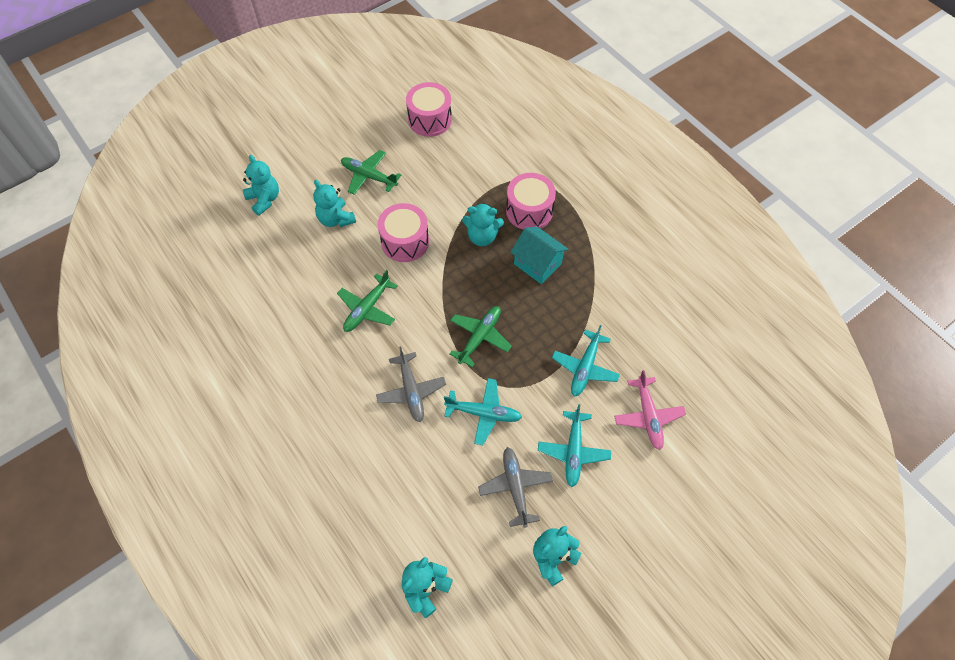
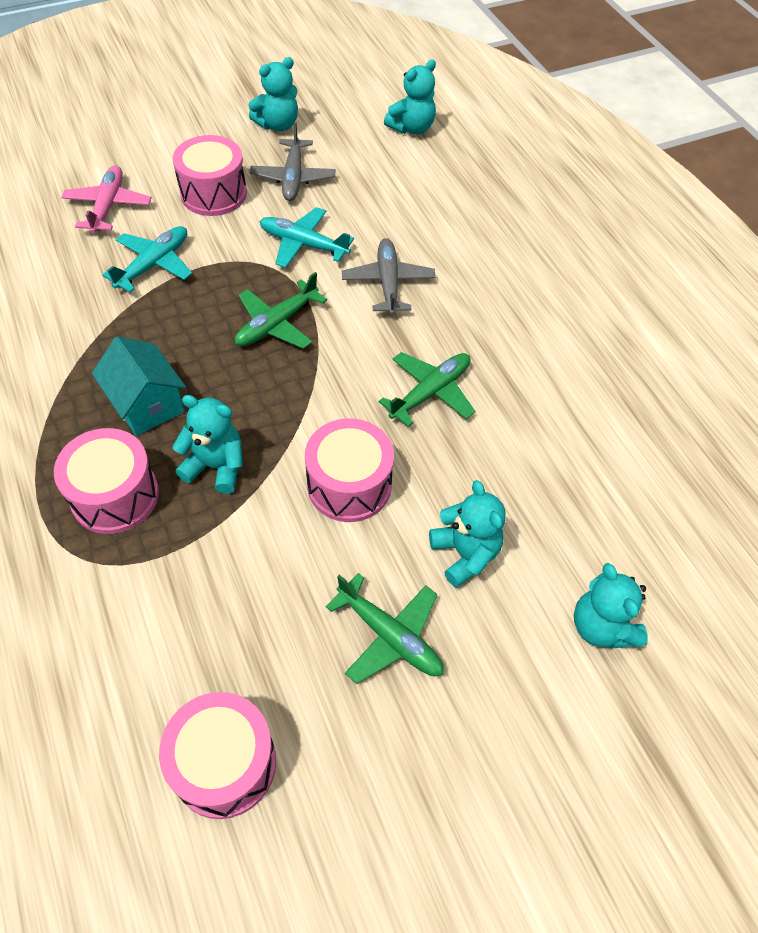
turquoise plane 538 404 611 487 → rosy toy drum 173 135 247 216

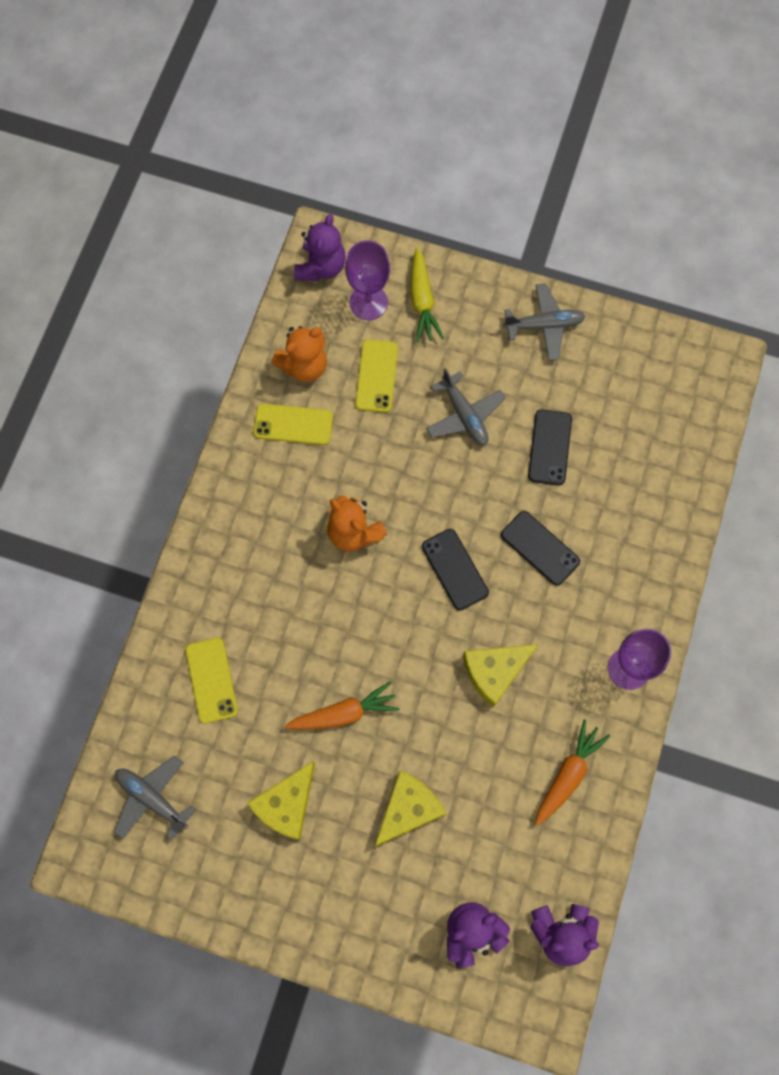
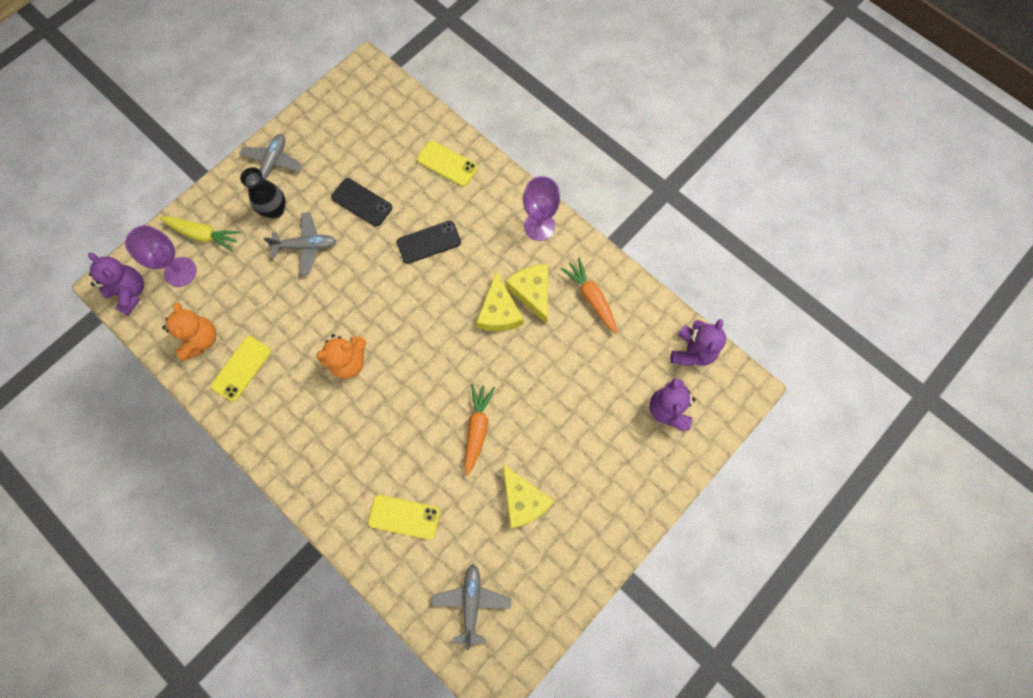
jet-black smartphone 422 529 489 611 → -
- → jet-black tall vase 240 167 286 219
yellow smartphone 355 339 398 412 → yellow smartphone 417 141 478 186, move
yellow cheese wedge 375 771 446 846 → yellow cheese wedge 506 264 548 324, move
gray plane 114 756 196 841 → gray plane 432 564 511 650, 120 degrees clockwise

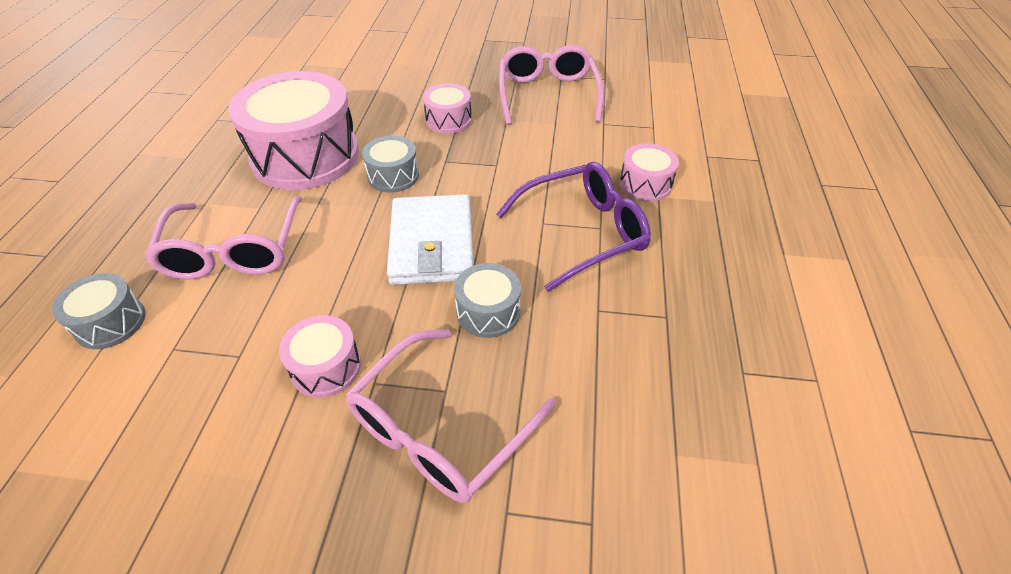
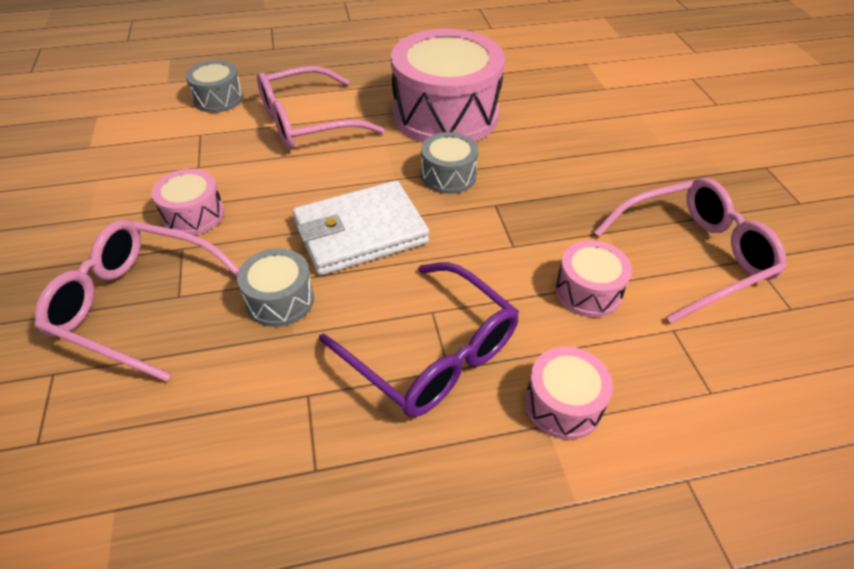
rosy toy drum 423 83 472 134 → rosy toy drum 555 240 632 317, move

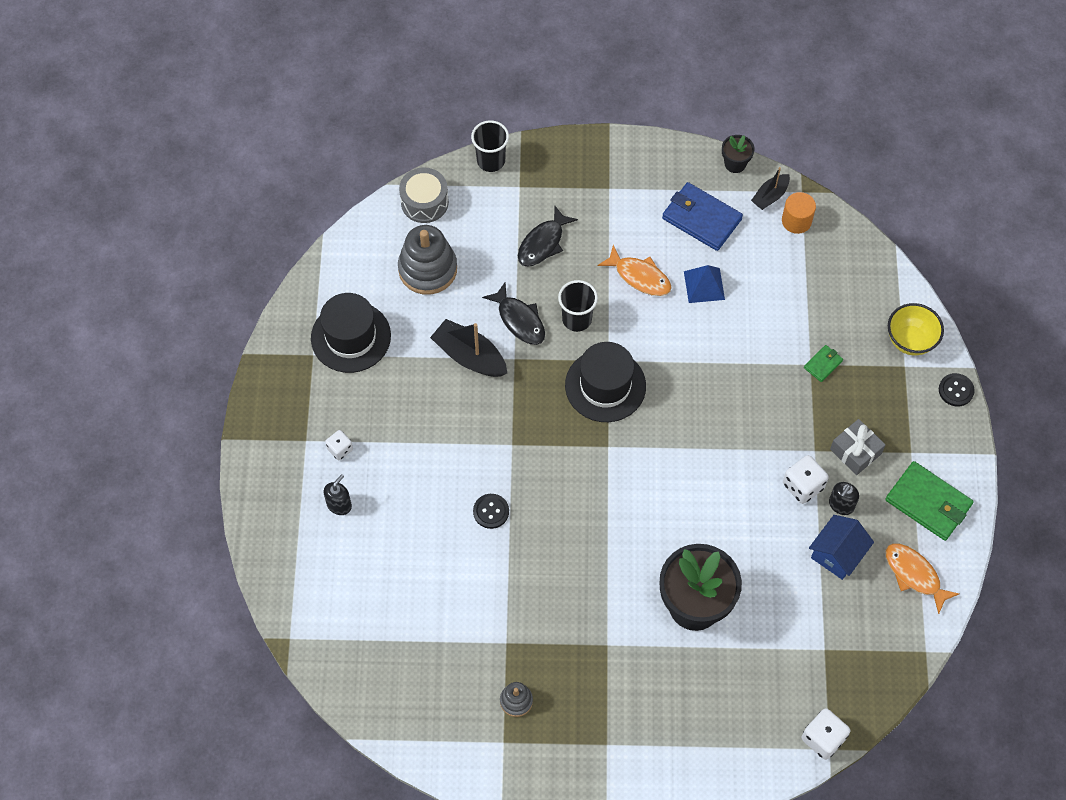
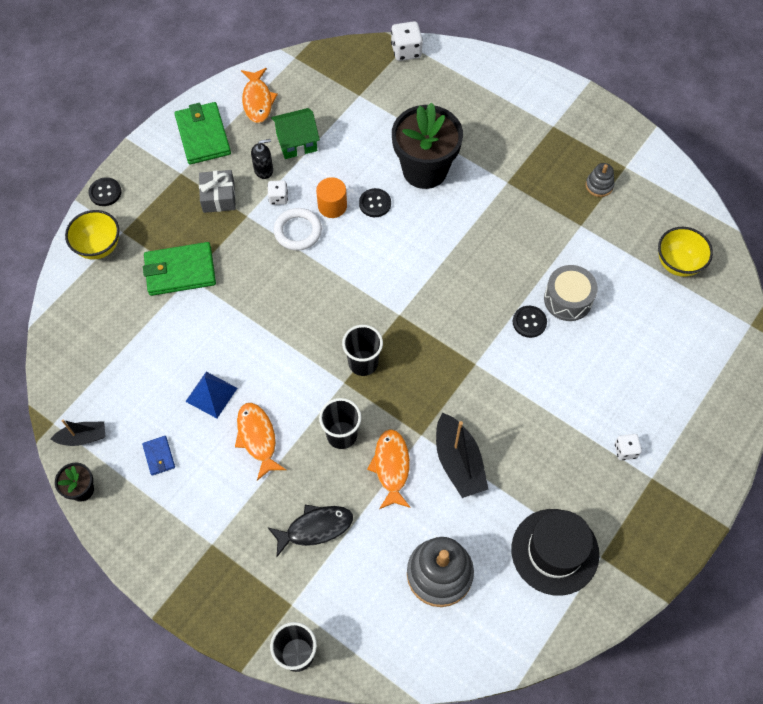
jet-black soap dispenser 324 474 352 515 → -
- → snow-white ring 274 208 322 251
- → jet-black button 359 188 391 217
- → yellow serving bowl 658 227 713 277
gray toy drum 399 168 449 223 → gray toy drum 544 265 598 321, move
orange solid cylinder 782 192 816 234 → orange solid cylinder 316 177 347 218, move
jet-black tall hat 565 342 646 422 → jet-black tumbler 342 325 383 376
jet-black toy fish 482 283 545 345 → orange toy fish 367 429 411 509
blue house 809 515 874 580 → green house 271 108 320 159
blue card wallet 662 182 743 251 → blue card wallet 142 436 175 476, x0.48
snow-white die 783 455 829 504 → snow-white die 267 180 288 205, x0.63
green card wallet 804 345 843 382 → green card wallet 143 242 216 296, x2.06

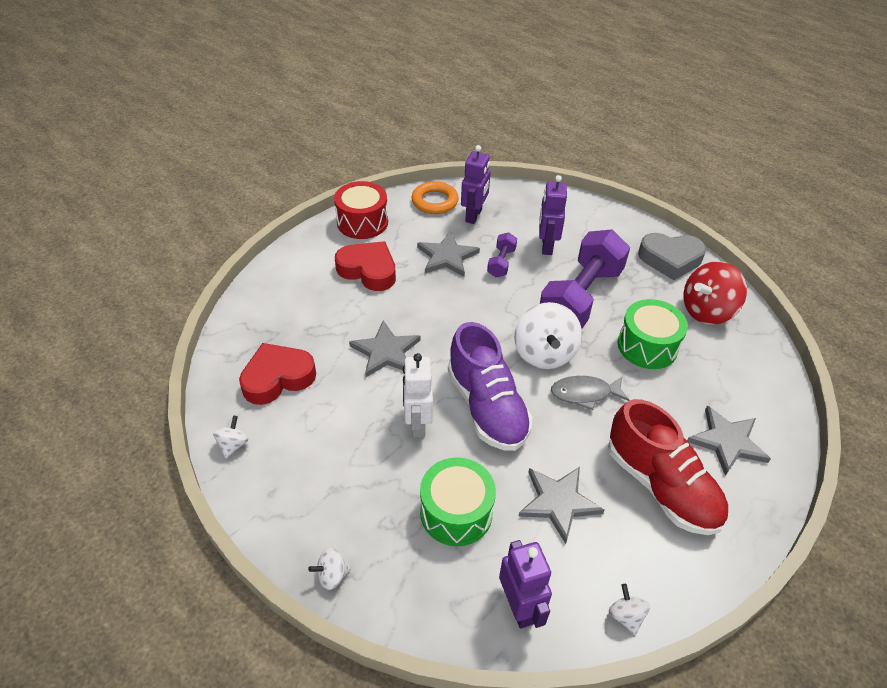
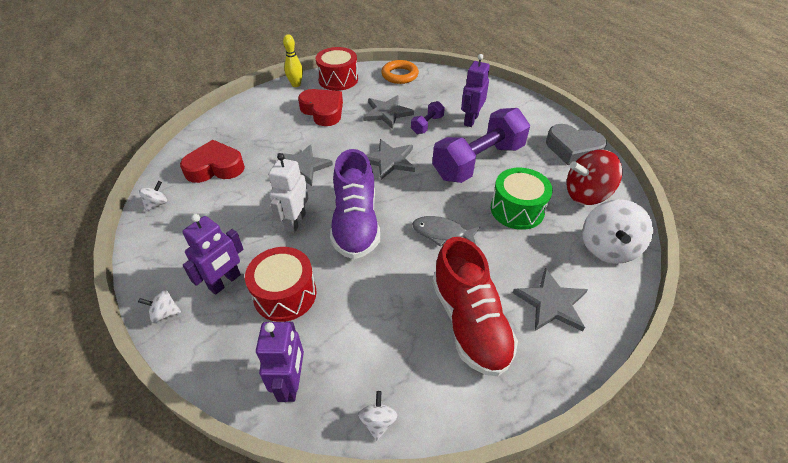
- → yellow bowling pin 283 34 303 87
purple robot 461 145 491 224 → purple robot 182 214 244 295, move
snow-white spinning top 514 302 582 369 → snow-white spinning top 582 199 653 264, move
gray five-pointed star 518 467 604 544 → gray five-pointed star 366 139 415 180, move
green toy drum 420 457 496 546 → scarlet toy drum 245 247 317 322

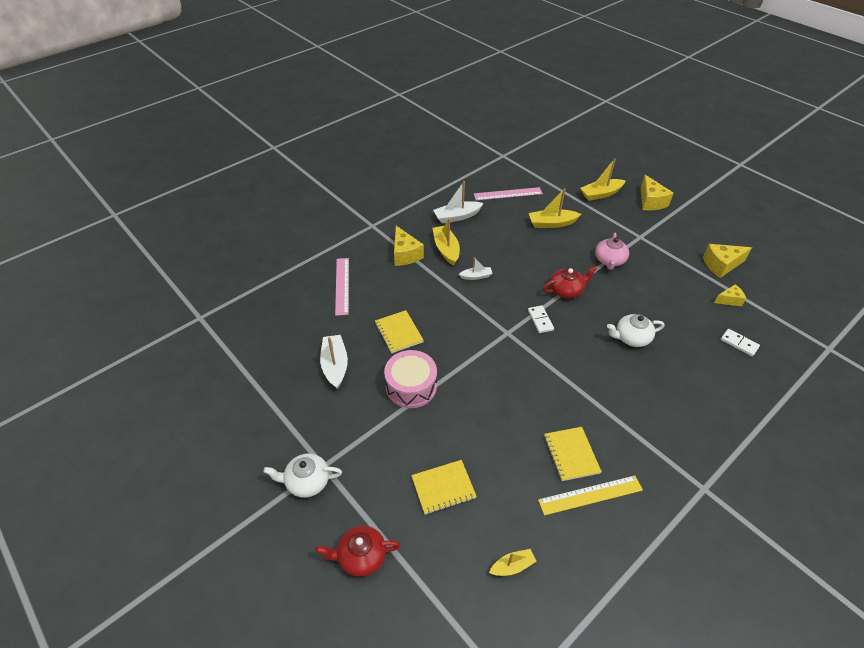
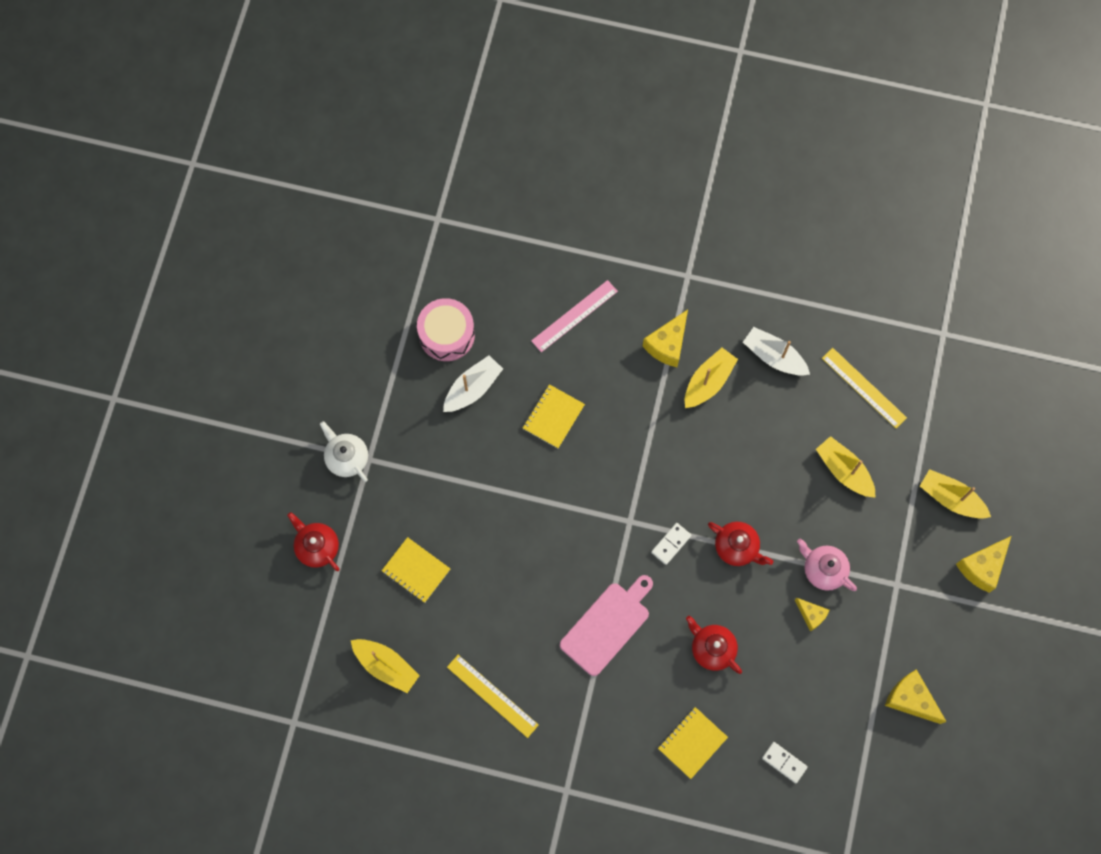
snow-white sailboat 459 257 493 280 → -
- → rosy bread board 560 575 653 676
rosy toy drum 384 350 437 408 → rosy toy drum 417 298 475 361, move
yellow exercise book 544 427 602 481 → yellow exercise book 658 707 728 779, move
yellow cheese wedge 714 284 746 306 → yellow cheese wedge 795 598 829 631, move
rosy straightedge 474 187 543 200 → yellow straightedge 822 348 907 428
snow-white china teapot 607 314 664 347 → scarlet china teapot 686 616 742 674
rosy china teapot 595 233 629 270 → rosy china teapot 797 539 857 591, 60 degrees clockwise
snow-white domino tile 721 329 760 356 → snow-white domino tile 762 742 808 783, 60 degrees counterclockwise
yellow sailboat 489 549 537 576 → yellow sailboat 351 639 420 693, x1.69

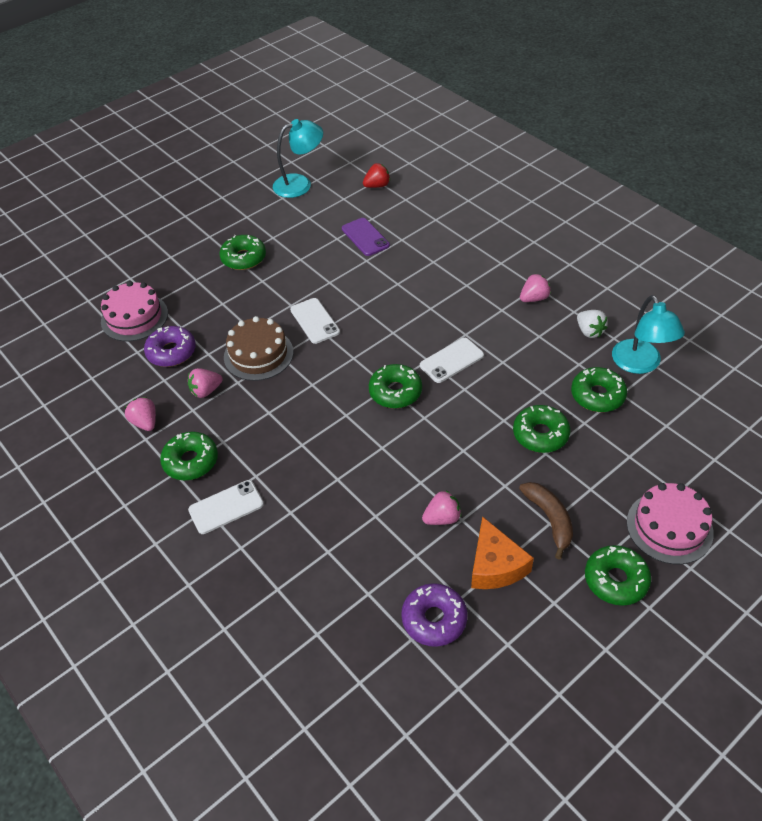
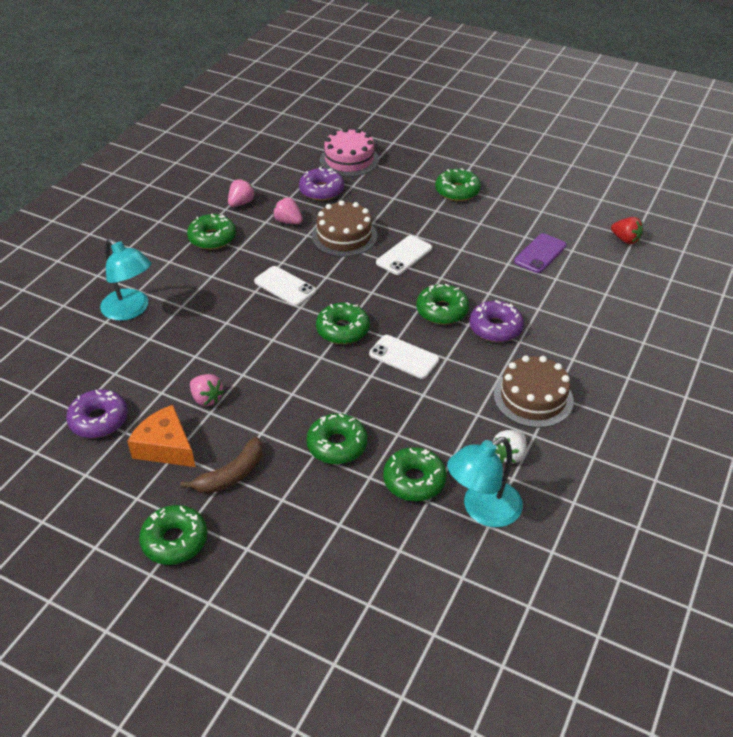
rosy cake 627 483 714 564 → -
- → green doughnut 416 284 469 325
- → purple doughnut 469 300 524 342
snow-white smartphone 188 480 264 534 → snow-white smartphone 254 266 316 306, move
turquoise desk lamp 273 119 323 198 → turquoise desk lamp 100 239 151 321, move
rosy berry 520 274 551 302 → russet cake 494 355 573 428
orange cheese wedge 471 516 534 589 → orange cheese wedge 127 405 195 467, 75 degrees clockwise

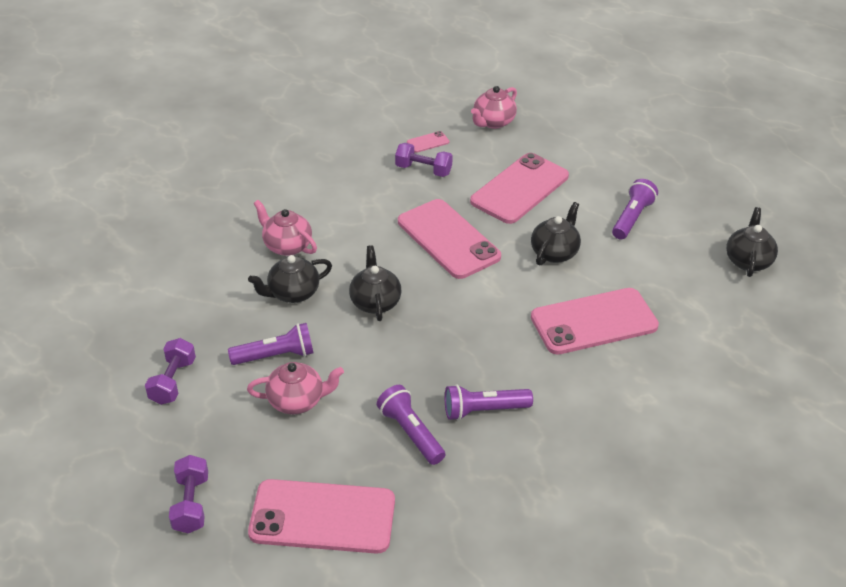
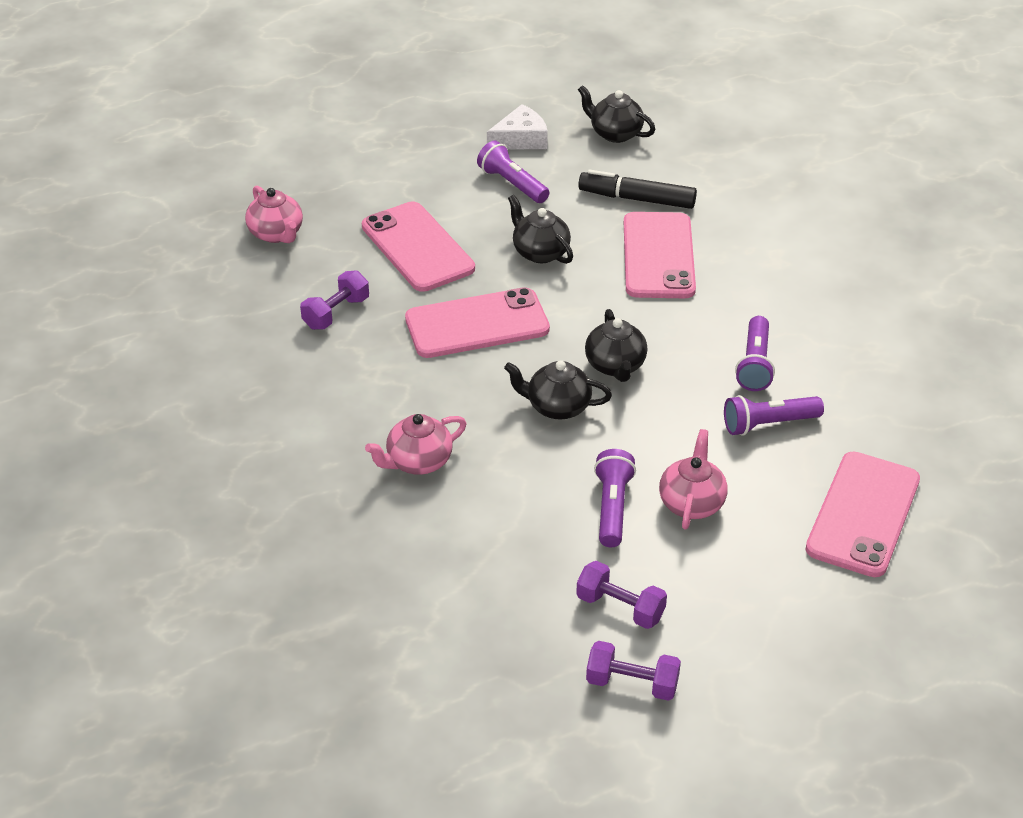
rosy smartphone 407 131 449 153 → -
- → snow-white cheese wedge 487 104 548 150
- → jet-black felt pen 578 170 697 209
purple dumbbell 169 455 208 533 → purple dumbbell 586 641 681 701, move
jet-black china teapot 248 255 332 303 → jet-black china teapot 585 309 647 382, move

